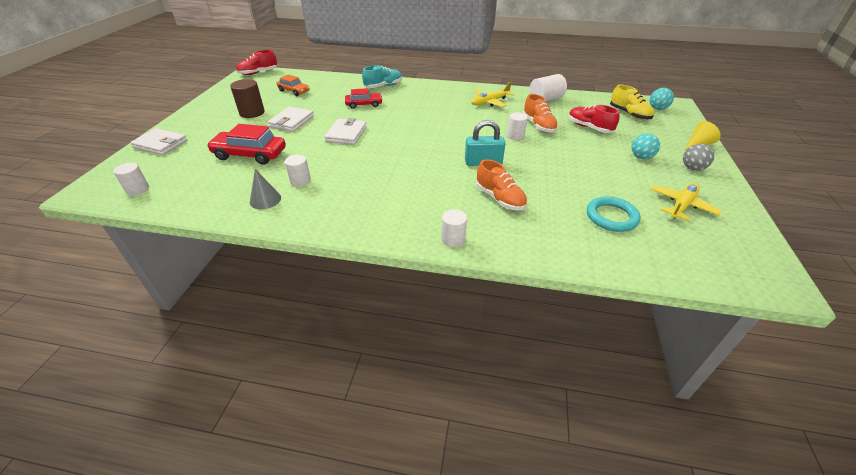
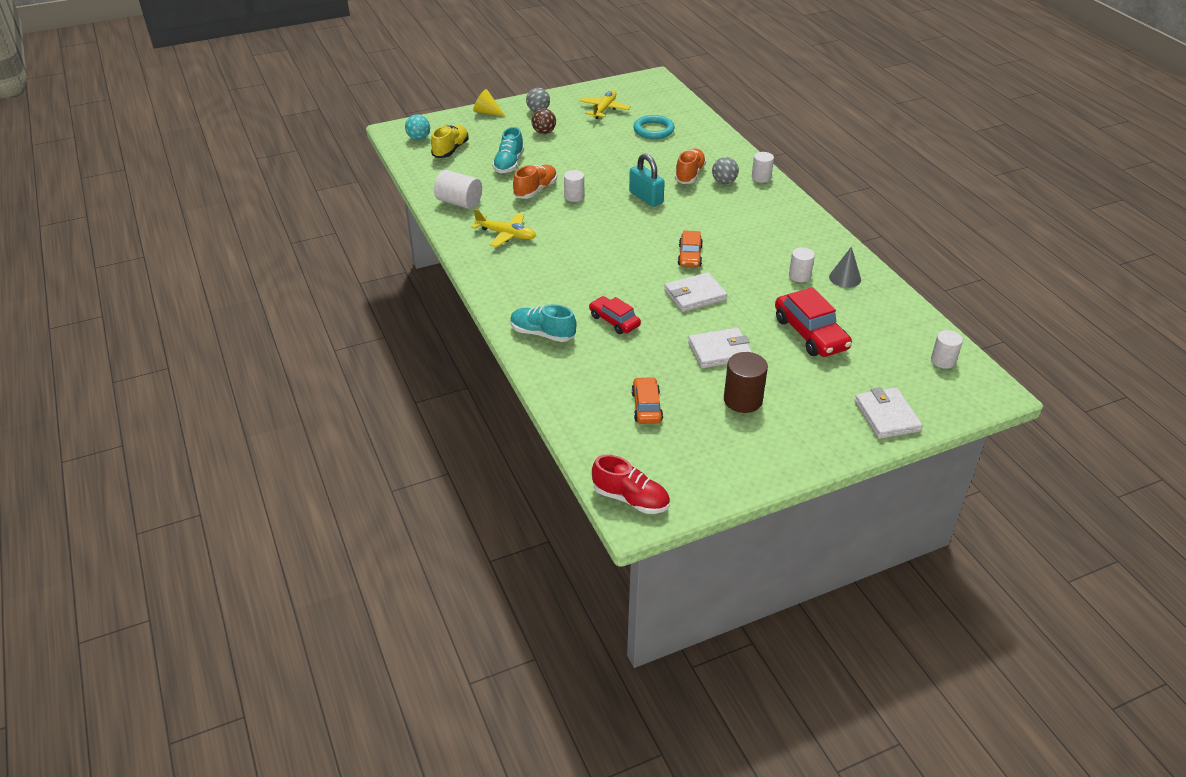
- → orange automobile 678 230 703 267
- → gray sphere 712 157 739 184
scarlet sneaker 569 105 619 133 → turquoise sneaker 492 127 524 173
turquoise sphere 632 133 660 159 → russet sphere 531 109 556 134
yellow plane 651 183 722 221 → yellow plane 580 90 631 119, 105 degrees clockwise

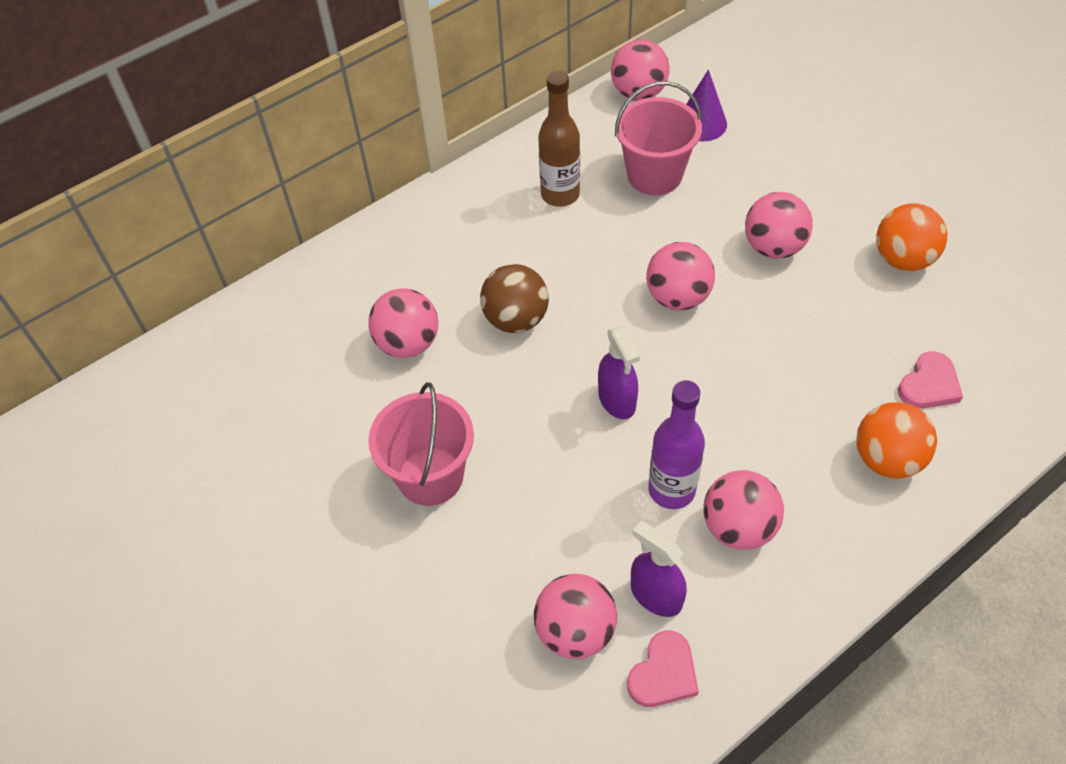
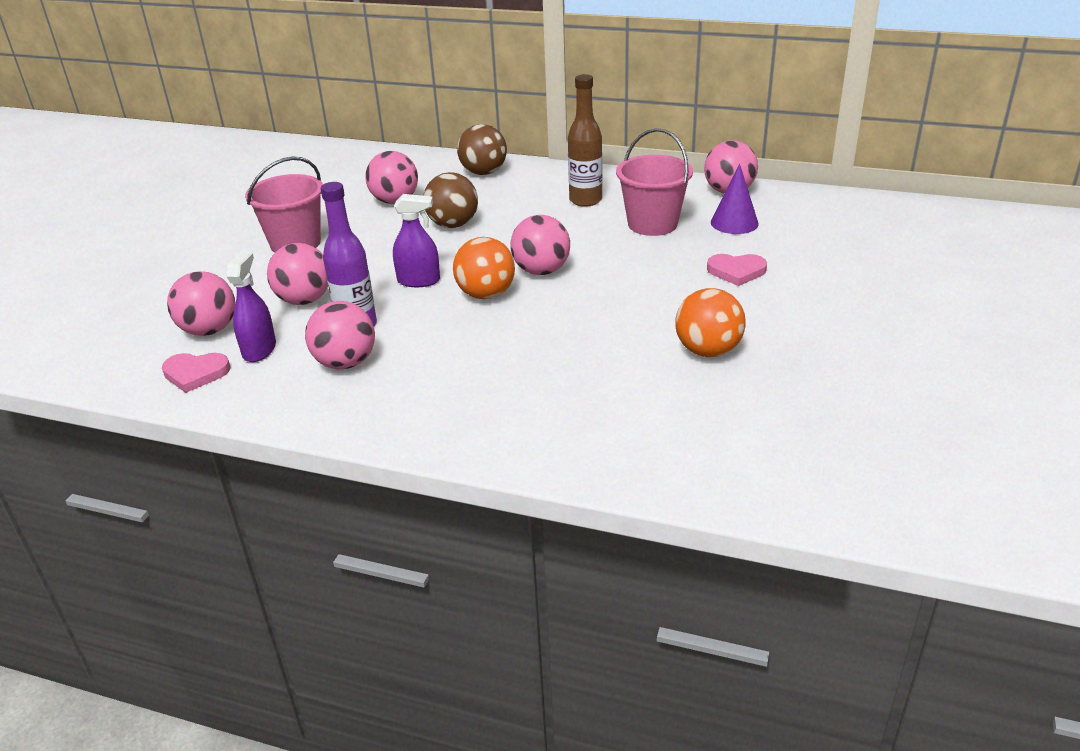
- → russet sphere 457 124 507 175
rosy sphere 745 192 813 259 → rosy sphere 267 243 328 305, move
orange sphere 856 402 937 478 → orange sphere 453 237 515 299, move
rosy heart 898 351 963 409 → rosy heart 707 254 767 286, move
purple spray bottle 598 326 640 419 → purple spray bottle 393 194 440 287, 120 degrees counterclockwise

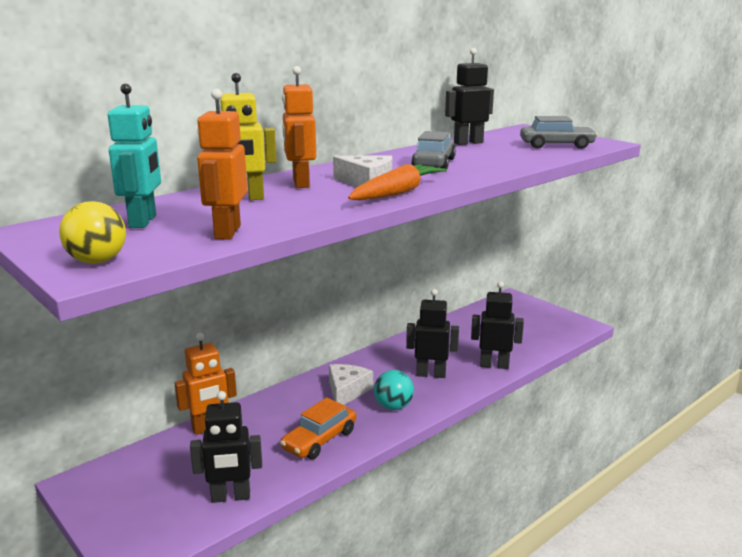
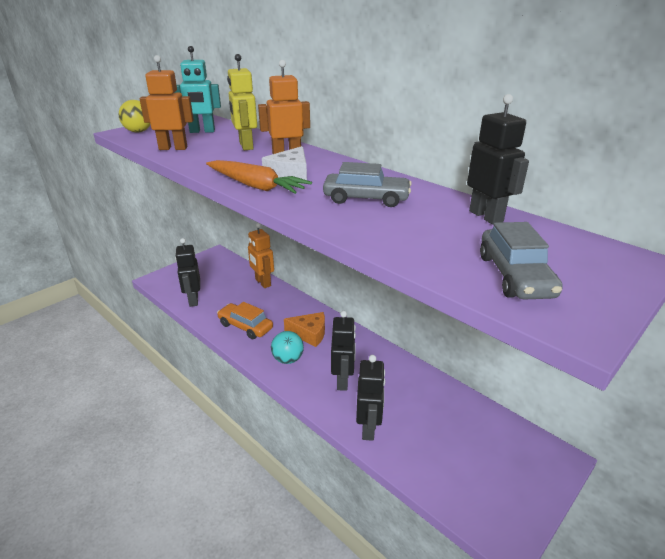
snow-white cheese wedge 329 364 373 405 → orange cheese wedge 284 312 325 347

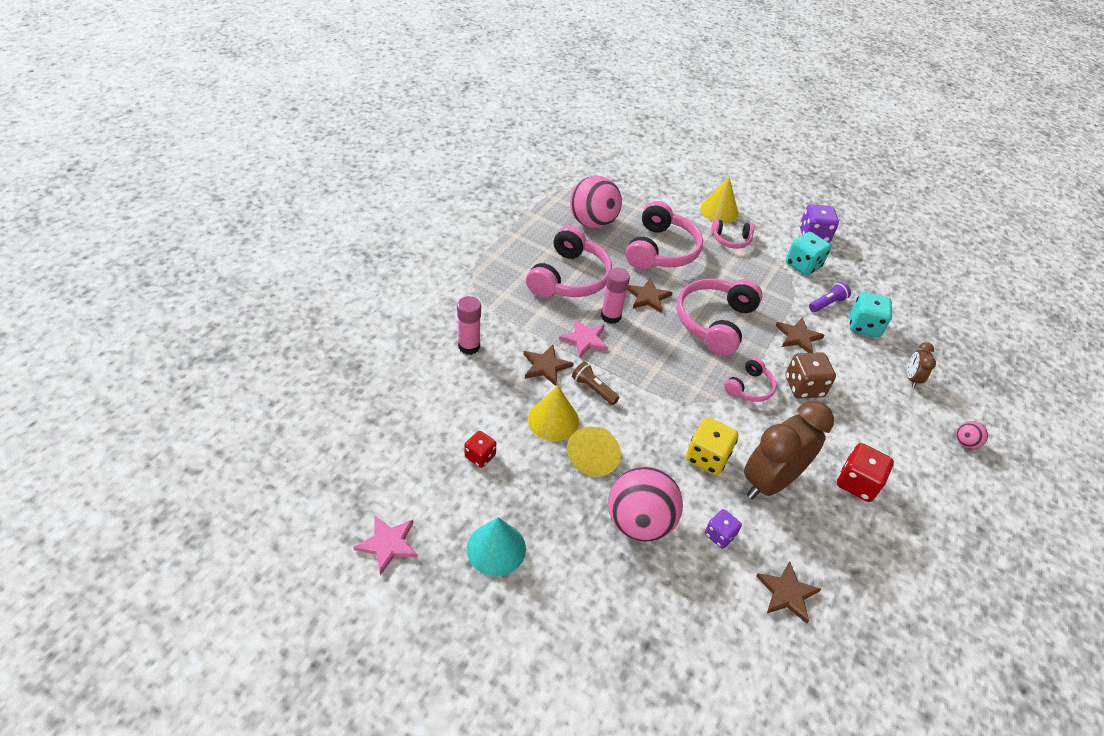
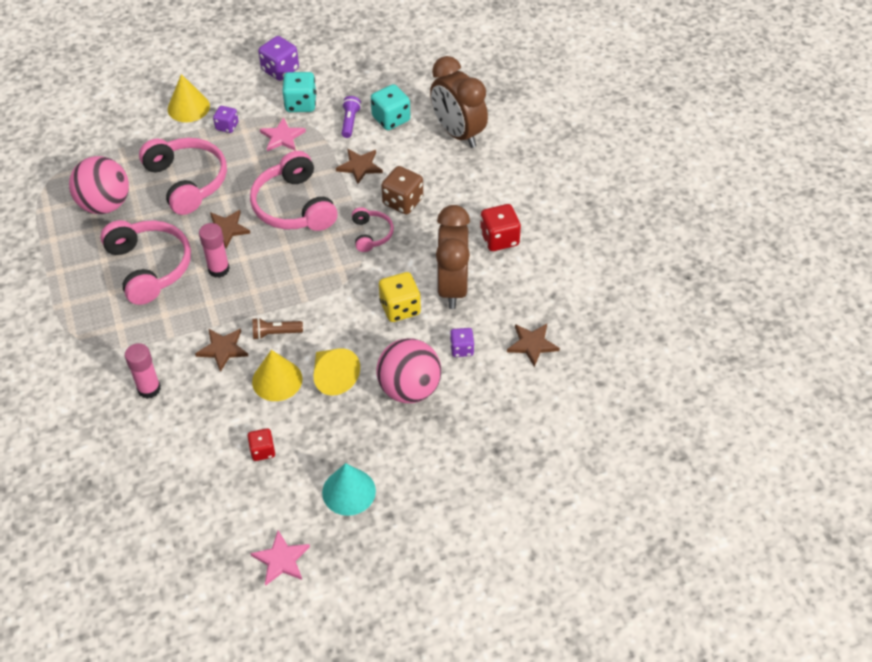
rosy sphere 956 421 988 449 → -
rosy five-pointed star 559 319 608 358 → rosy five-pointed star 260 117 306 151, move
rosy headset 711 219 754 249 → purple die 213 106 238 133
russet alarm clock 907 342 936 388 → russet alarm clock 430 56 488 148, x2.20

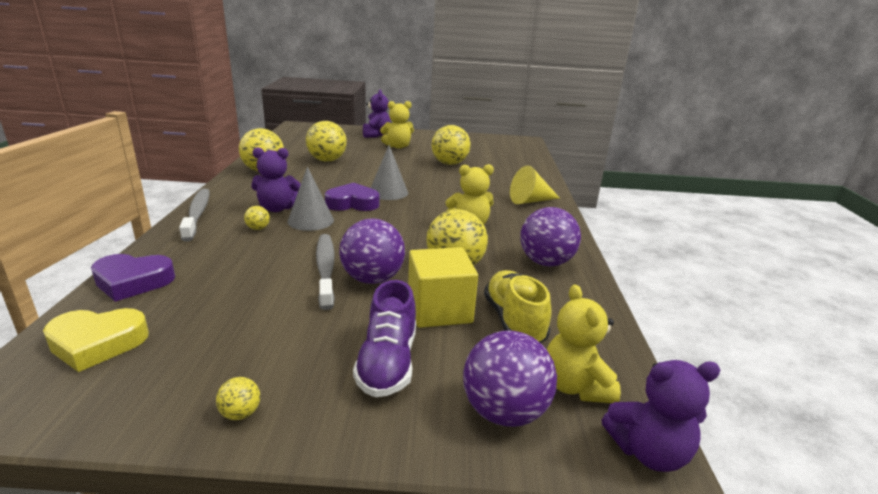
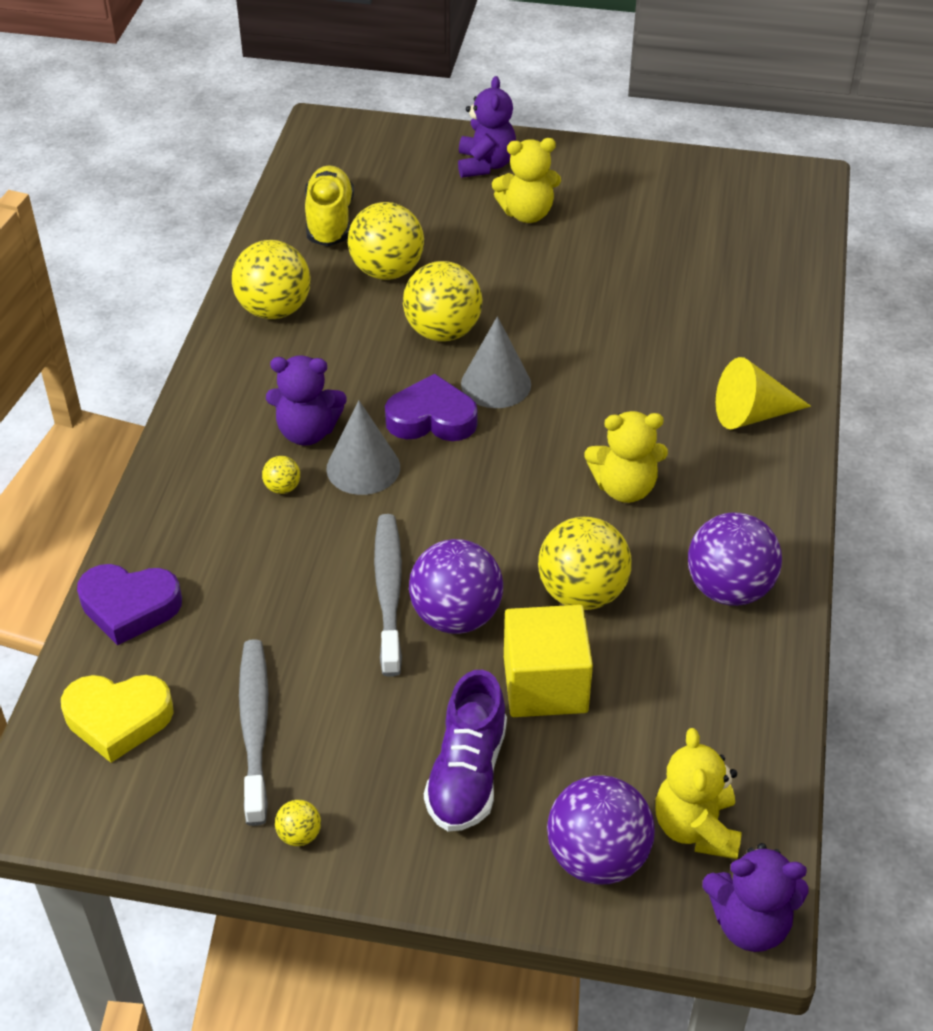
gray dental brush 179 189 209 242 → gray dental brush 239 639 268 826, move
yellow sphere 431 125 471 165 → yellow sphere 403 261 482 342, move
yellow sneaker 484 270 552 343 → yellow sneaker 305 165 354 246, move

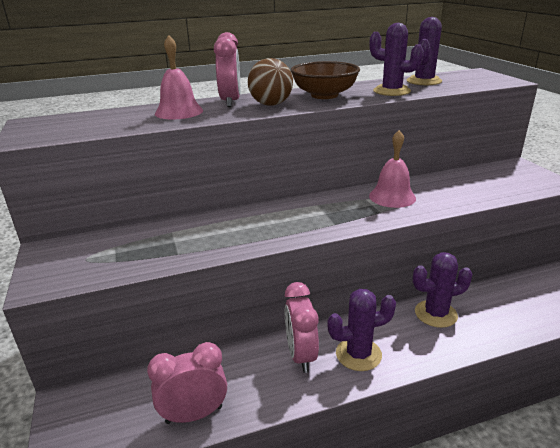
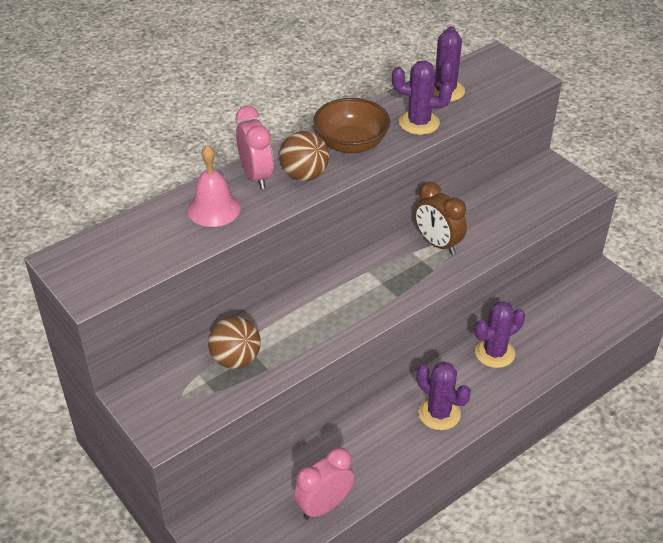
rosy alarm clock 285 282 319 373 → -
- → russet sphere 208 317 261 369
rosy hand bell 369 130 416 208 → russet alarm clock 415 182 467 255
purple cactus 327 289 396 371 → purple cactus 416 361 471 430, 75 degrees clockwise

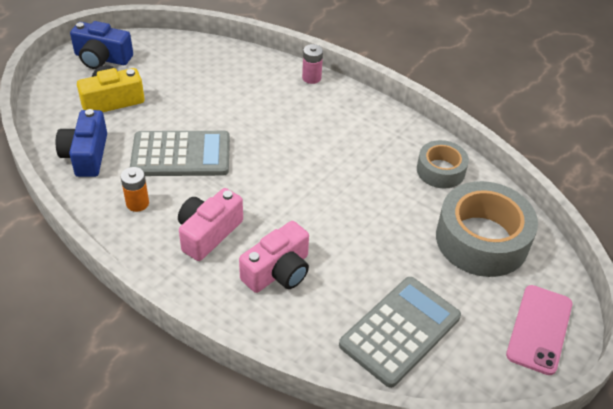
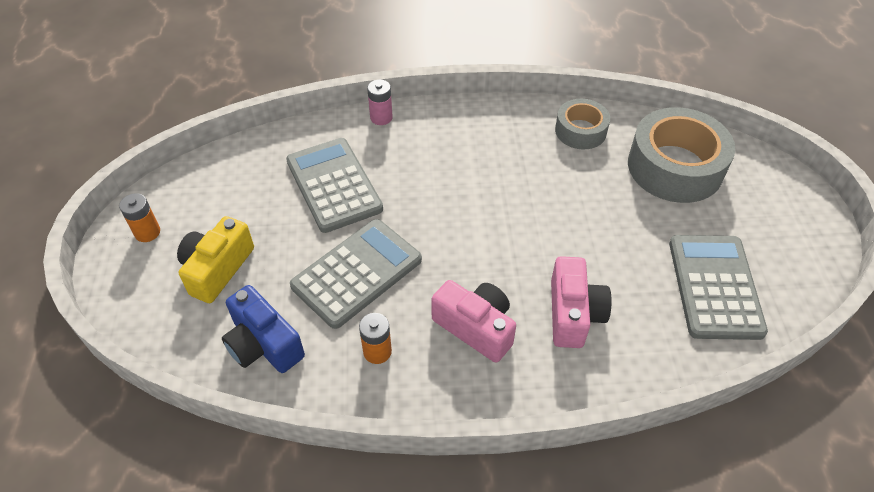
rosy smartphone 506 285 572 375 → -
- → gray calculator 286 138 383 233
blue photo camera 70 21 133 69 → orange AA battery 119 193 160 242
rosy photo camera 178 188 243 261 → rosy photo camera 431 280 516 363, 135 degrees clockwise

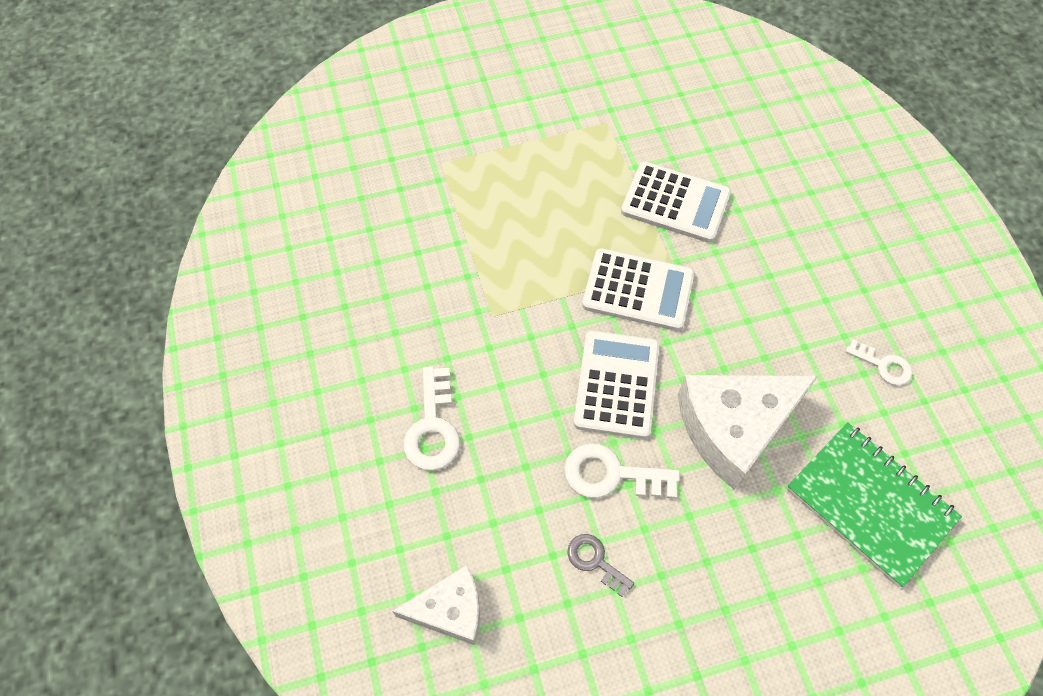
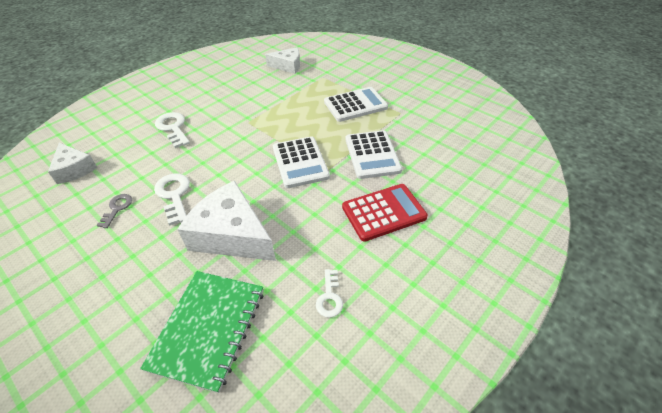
- → snow-white cheese wedge 265 47 300 74
- → scarlet calculator 342 184 428 242
snow-white calculator 574 331 659 439 → snow-white calculator 324 87 388 122, move
snow-white door key 403 366 460 471 → snow-white door key 155 112 190 148, 90 degrees clockwise

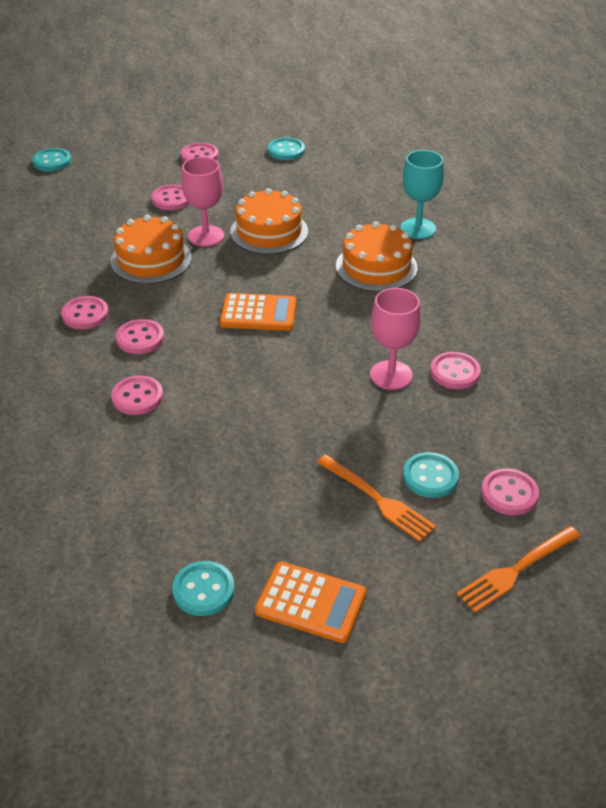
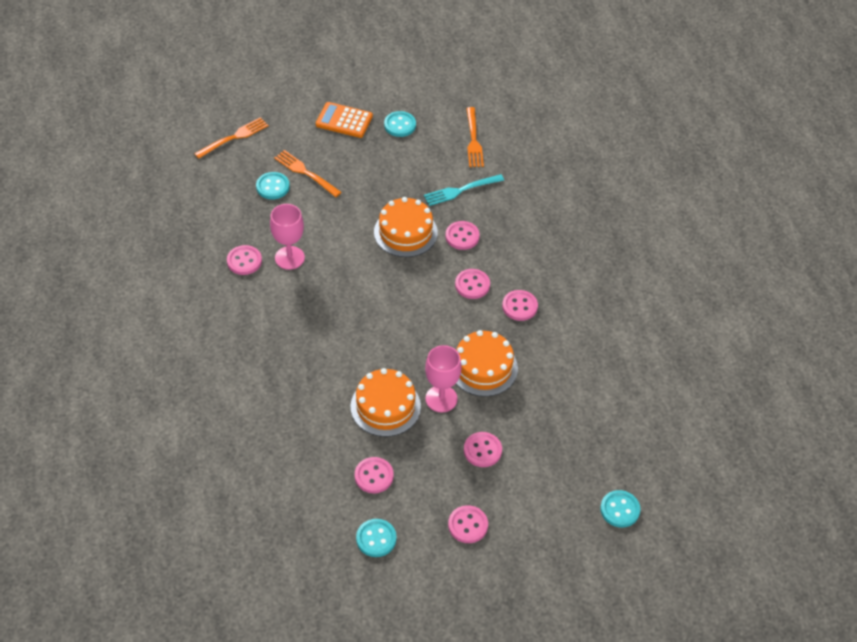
orange calculator 220 293 296 331 → -
turquoise goblet 401 150 444 239 → -
- → turquoise dinner fork 424 174 504 206
- → orange dinner fork 466 107 484 167
orange cake 336 222 417 292 → orange cake 374 197 438 257, move
rosy button 481 468 539 515 → rosy button 355 457 394 493, move

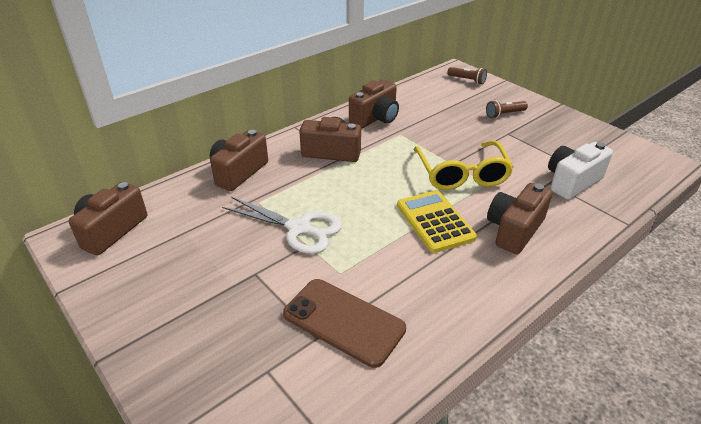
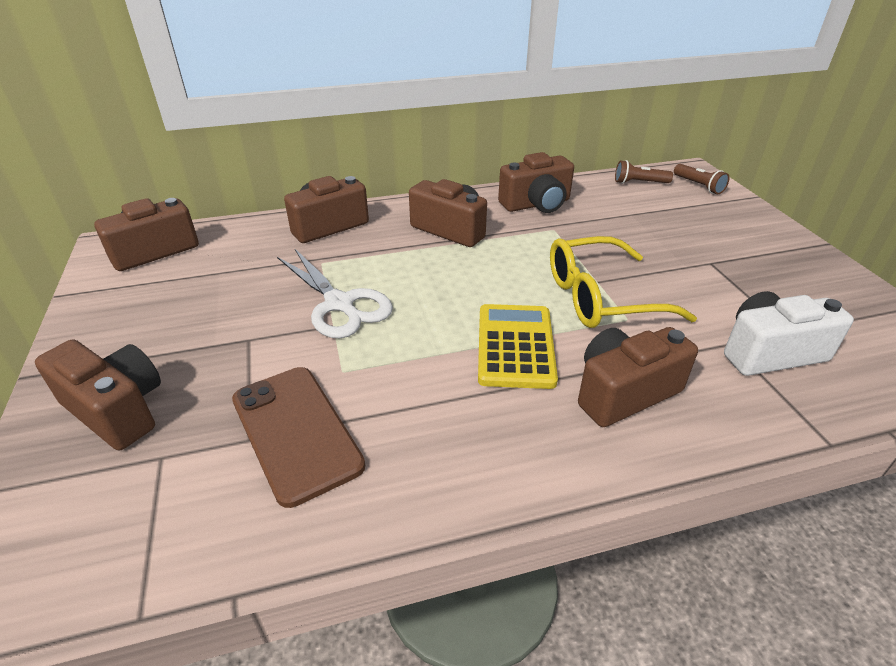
- → russet photo camera 35 339 161 450
russet flashlight 486 100 528 118 → russet flashlight 615 160 673 184, move
yellow eyeglasses 414 141 514 190 → yellow eyeglasses 550 236 697 328, 60 degrees clockwise

